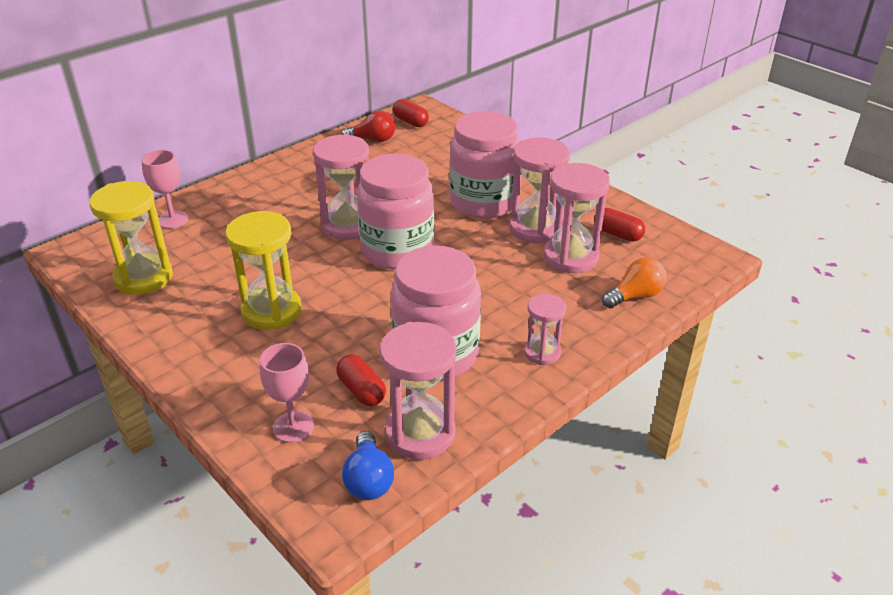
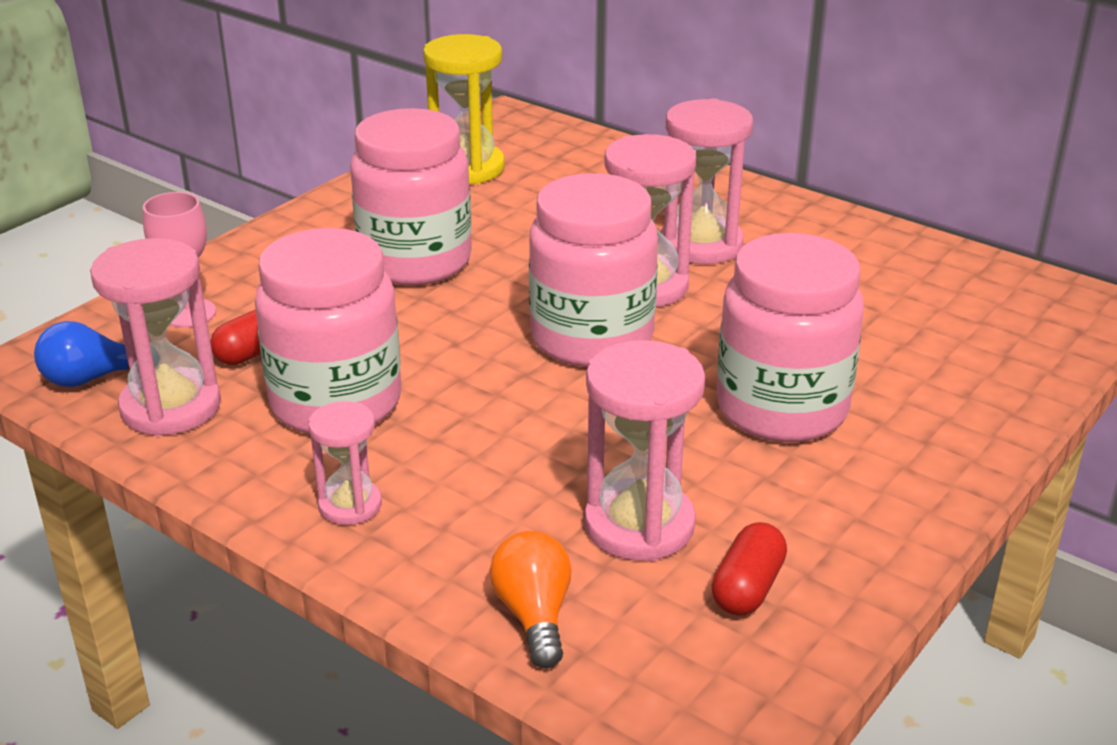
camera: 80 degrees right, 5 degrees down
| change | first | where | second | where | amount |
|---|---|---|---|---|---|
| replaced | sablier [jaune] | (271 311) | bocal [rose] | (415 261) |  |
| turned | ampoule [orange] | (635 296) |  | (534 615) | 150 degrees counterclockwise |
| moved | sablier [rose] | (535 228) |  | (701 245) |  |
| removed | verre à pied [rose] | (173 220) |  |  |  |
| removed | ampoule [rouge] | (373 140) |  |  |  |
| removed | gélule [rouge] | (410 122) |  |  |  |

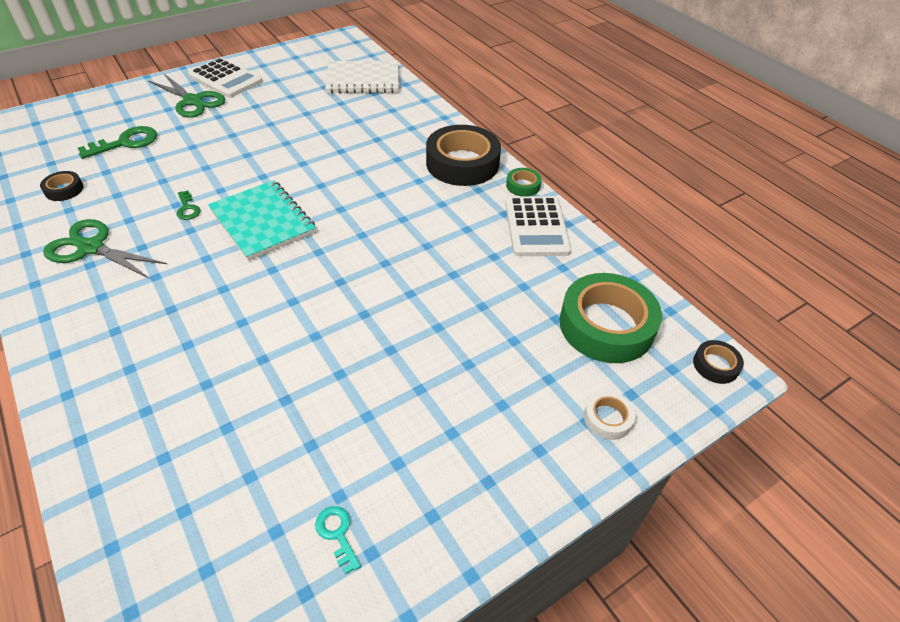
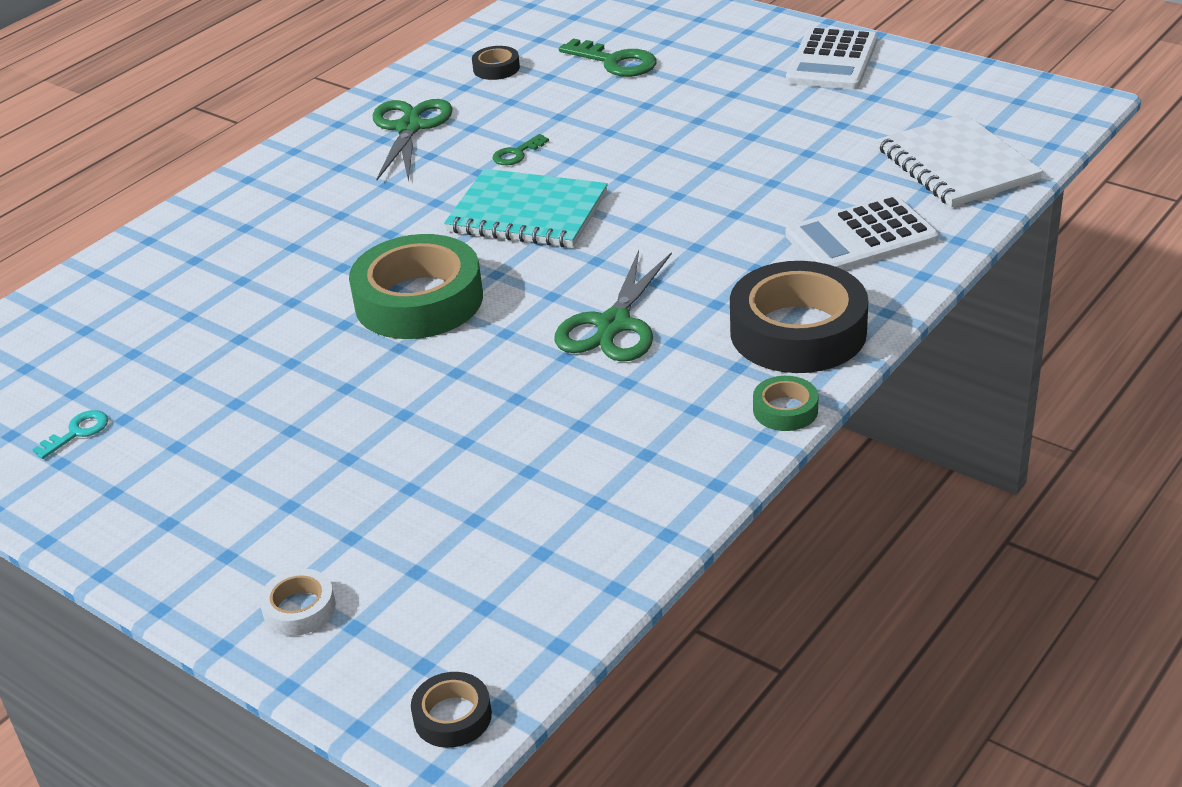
camera: 75 degrees right, 10 degrees down
| change | first | where | second | where | amount |
|---|---|---|---|---|---|
| moved | ruban adhésif [vert] | (606 325) |  | (419 300) |  |
| turned | carnet [turquoise] | (263 221) |  | (527 213) | 75 degrees clockwise |
| moved | ciseaux [vert] | (193 101) |  | (613 325) |  |
| moved | calculatrice [blanc] | (536 227) |  | (861 237) |  |

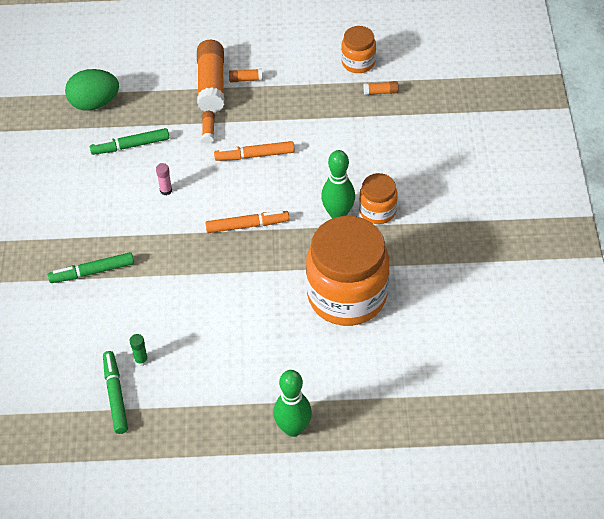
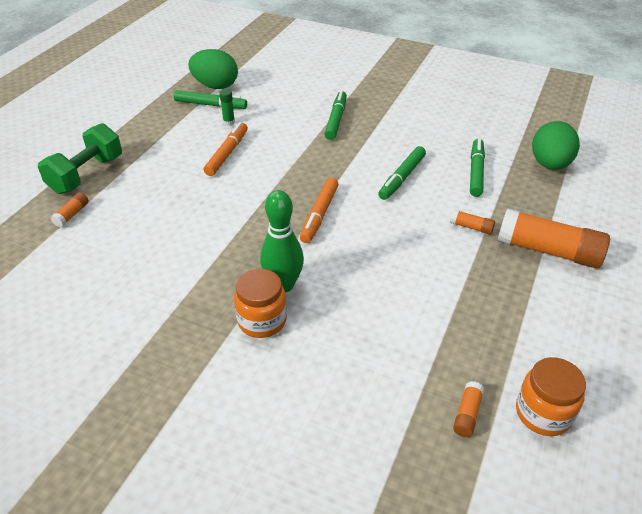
camera: 115 degrees right, 10 degrees down
| change | first | where | second | where | amount |
|---|---|---|---|---|---|
| replaced | quille [vert] | (293 428) | haltère [vert] | (86 174) |  |
| moved | bâton de colle [orange] | (246 79) |  | (72 214) |  |
| added |  |  | œuf [vert] | (215 86) |  |
| moved | feutre [orange] | (255 155) |  | (227 153) |  |
| replaced | bâton de colle [rose] | (166 190) | feutre [vert] | (402 178) |  |
| removed | bocal [orange] | (347 295) |  |  |  |

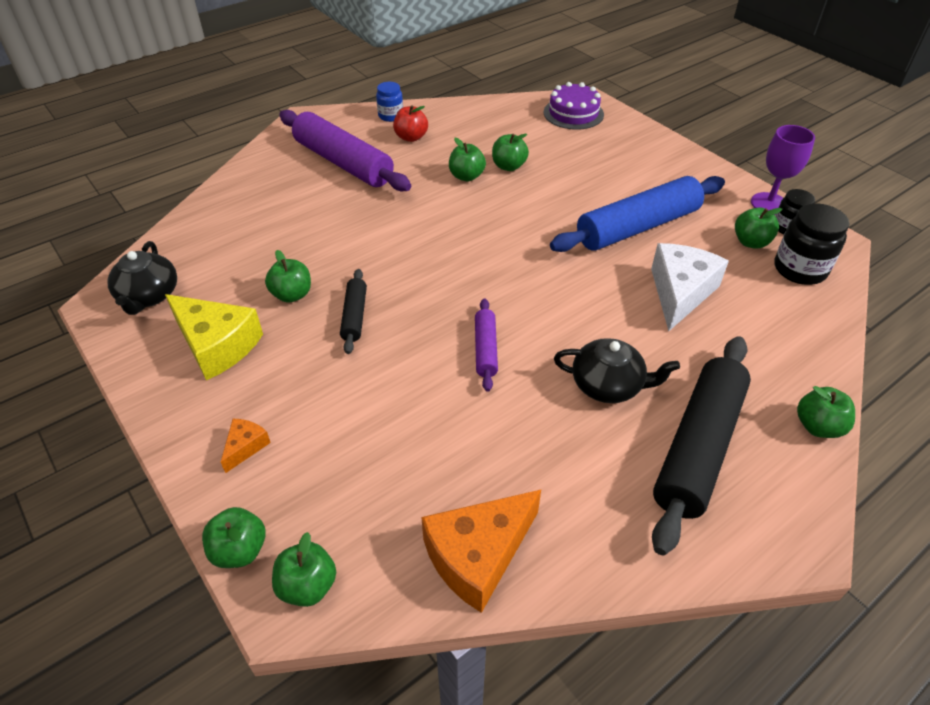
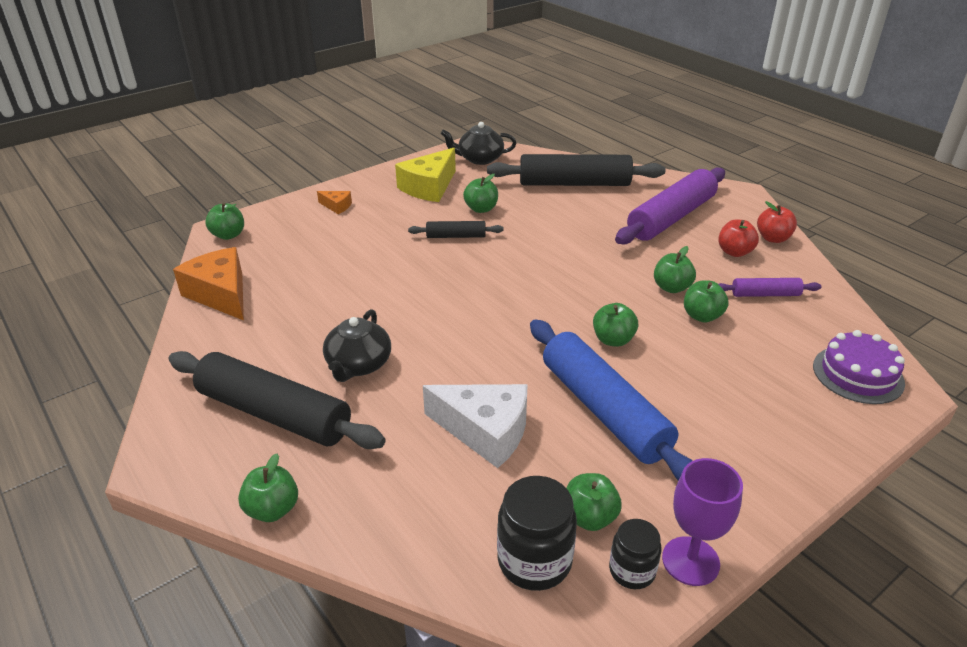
camera: 90 degrees right, 10 degrees down
| change | first | where | second | where | amount |
|---|---|---|---|---|---|
| added |  |  | rouleau à pâtisserie [noir] | (574 184) |  |
| moved | pomme [vert] | (240 550) |  | (613 340) |  |
| moved | rouleau à pâtisserie [violet] | (486 349) |  | (765 294) |  |
| replaced | bocal [bleu] | (390 116) | pomme [rouge] | (773 238) |  |

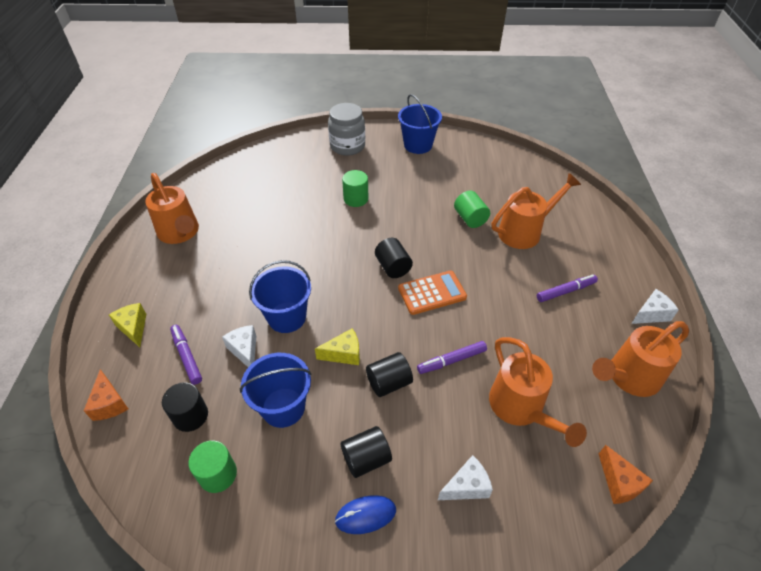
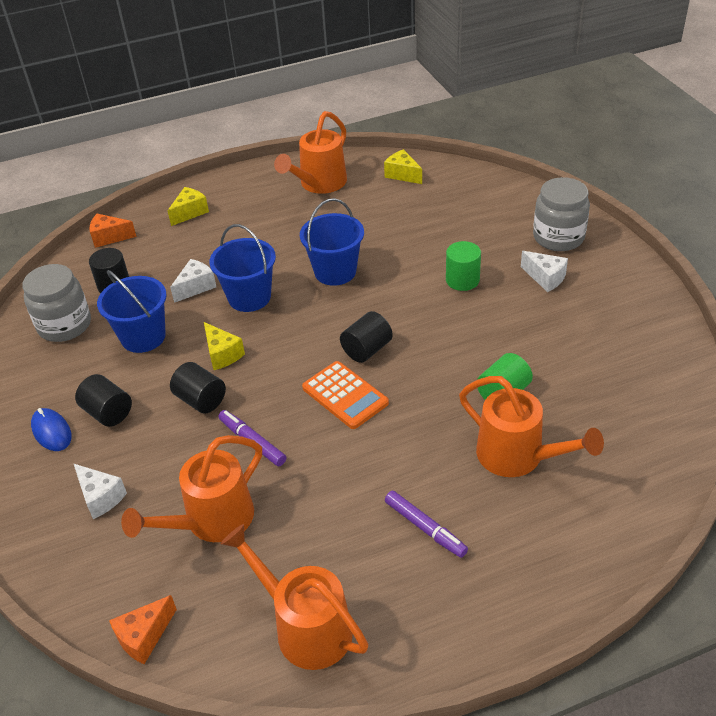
camera: 70 degrees right, 5 degrees down
| change | first | where | second | where | amount |
|---|---|---|---|---|---|
| replaced | cylindre [vert] | (218 474) | bocal [gris] | (64 325) |  |
| turned | fromage [orange] | (110 403) |  | (109 237) | 45 degrees clockwise |
| moved | seau [bleu] | (418 145) |  | (335 272) |  |
| added |  |  | fromage [jaune] | (402 175) |  |
| moved | fromage [blanc] | (651 314) |  | (545 278) |  |
| removed | feutre [violet] | (187 356) |  |  |  |

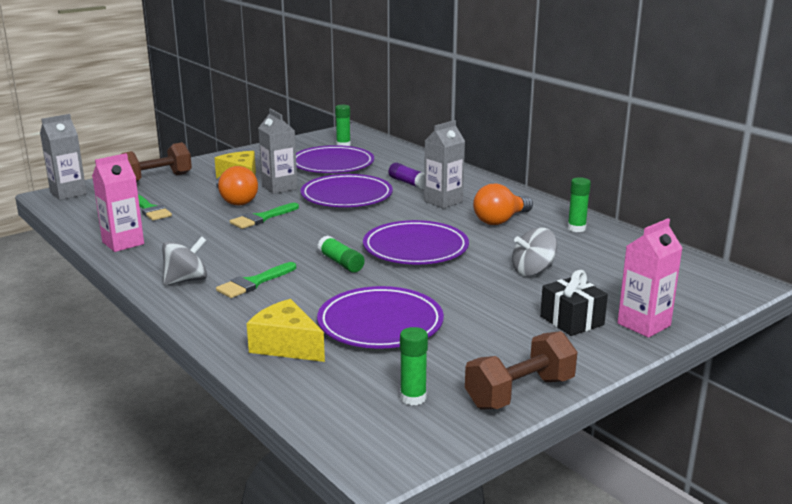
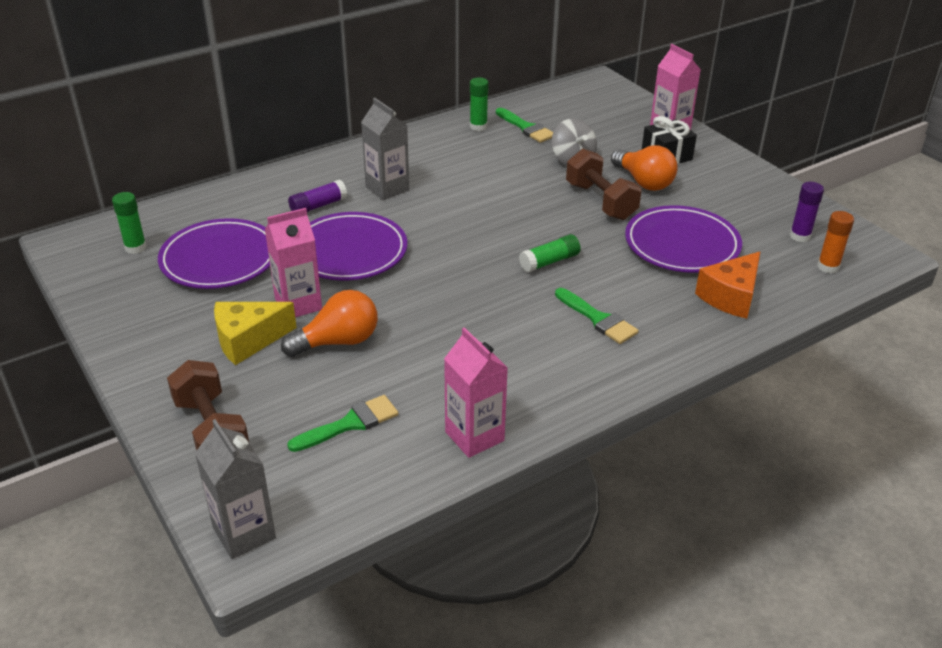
camera: 85 degrees left, 15 degrees up
| change | first | where | second | where | amount |
|---|---|---|---|---|---|
| recoloured | brique de lait [gris] | (279 187) | brique de lait [rose] | (298 304) |  |
| moved | pinceau [vert] | (262 218) |  | (526 128) |  |
| moved | haltère [marron] | (520 393) |  | (600 201) |  |
| moved | ampoule [orange] | (500 220) |  | (643 182) |  |
| recoloured | fromage [jaune] | (286 346) | fromage [orange] | (731 297) |  |
| recoloured | bâton de colle [vert] | (413 398) | bâton de colle [violet] | (800 236) |  |
| added |  |  | bâton de colle [orange] | (828 267) |  |
| removed | toupie [gris] | (186 280) |  |  |  |
| removed | assiette [violet] | (415 248) |  |  |  |

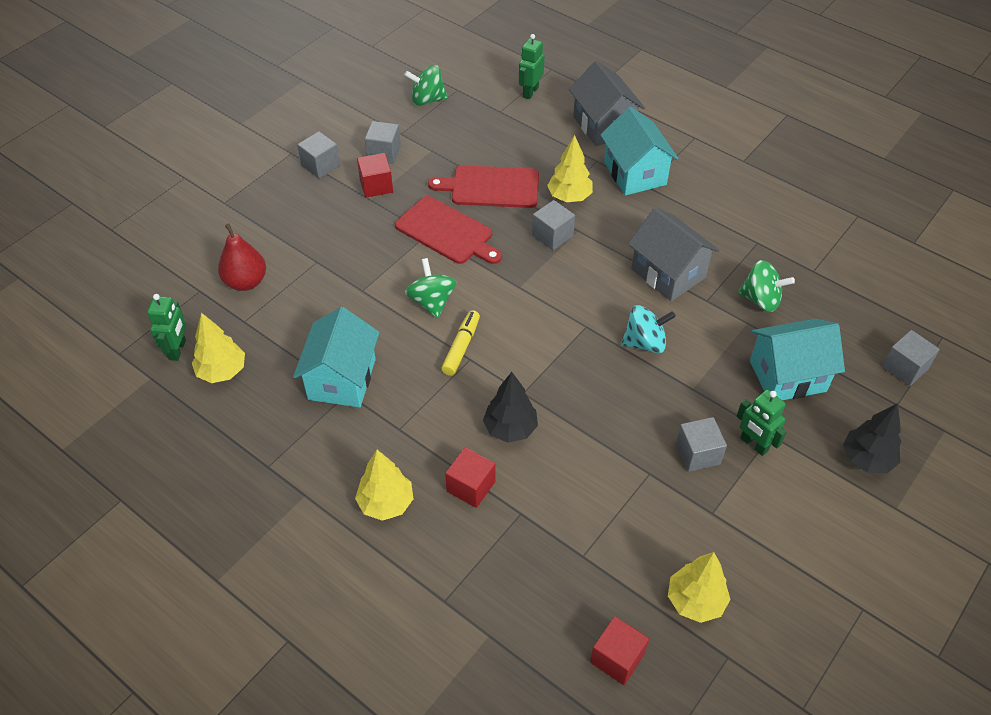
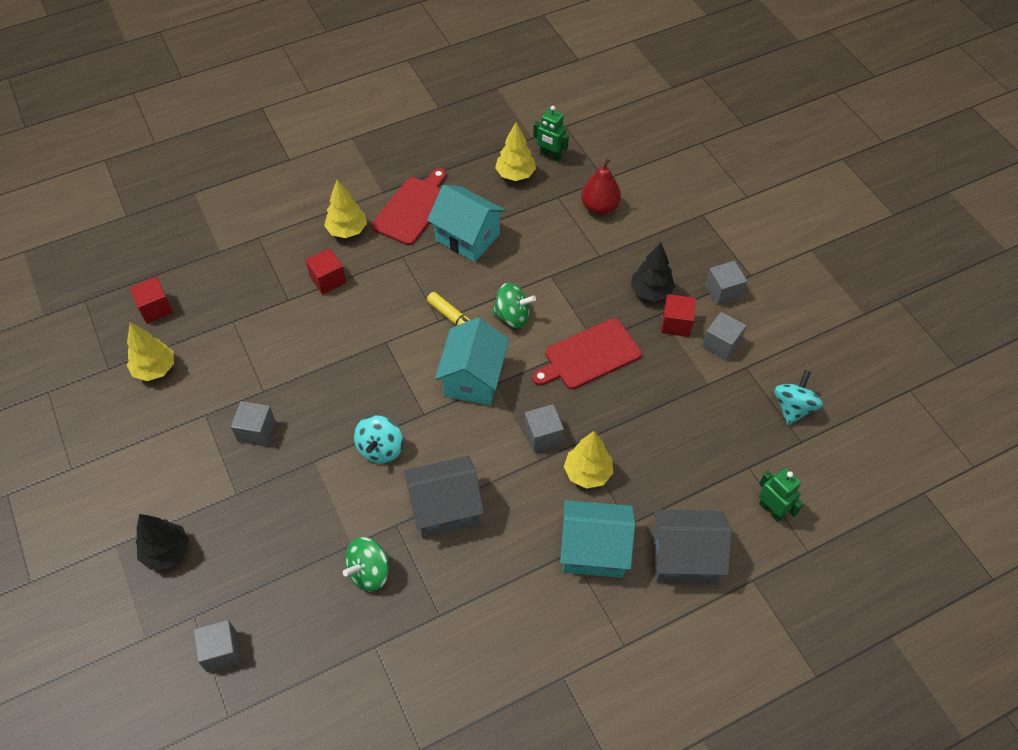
camera: 115 degrees right, 5 degrees up
| change | first | where | second | where | amount |
|---|---|---|---|---|---|
| moved | planche à découper [rouge] | (491 187) |  | (412 208) |  |
| moved | maison [turquoise] | (787 376) |  | (473 378) |  |
| moved | arbre [noir] | (510 429) |  | (651 292) |  |
| recoloured | toupie [vert] | (427 100) | toupie [turquoise] | (793 408) |  |
| removed | robot [vert] | (754 444) |  |  |  |

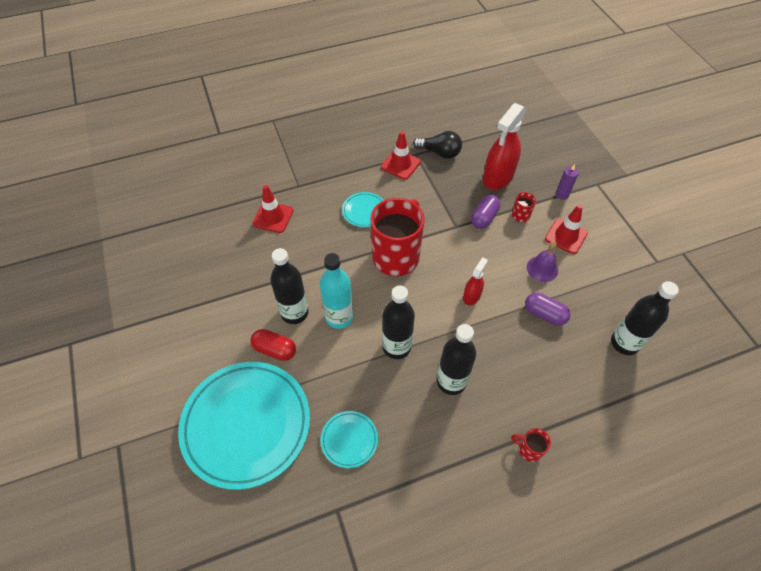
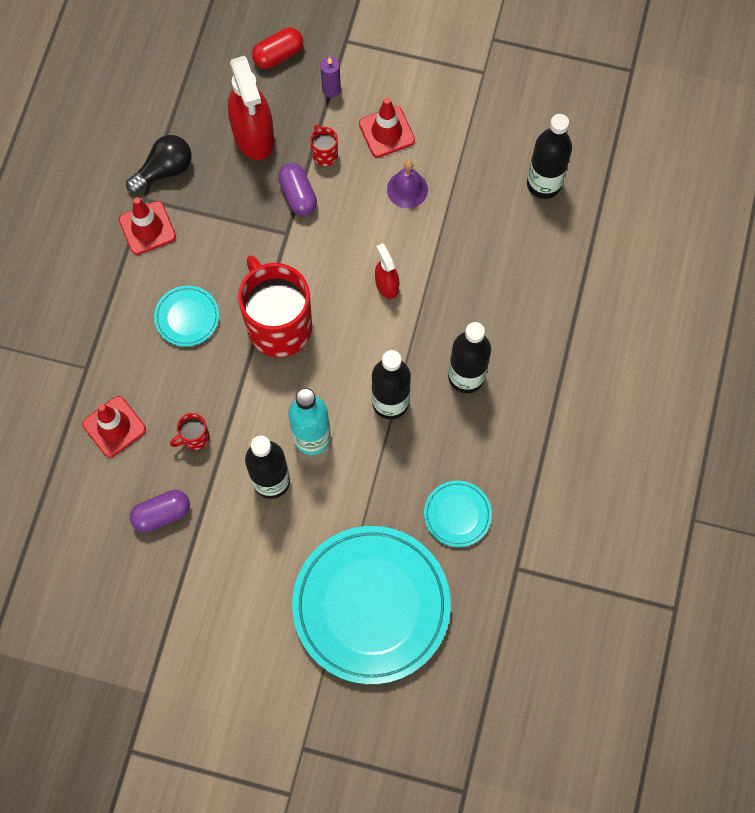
camera: 55 degrees left, 15 degrees up
| change | first | where | second | where | amount |
|---|---|---|---|---|---|
| moved | gélule [violet] | (544 314) |  | (162 514) |  |
| moved | tasse [rouge] | (529 449) |  | (194 438) |  |
| moved | gélule [rouge] | (275 350) |  | (278 55) |  |

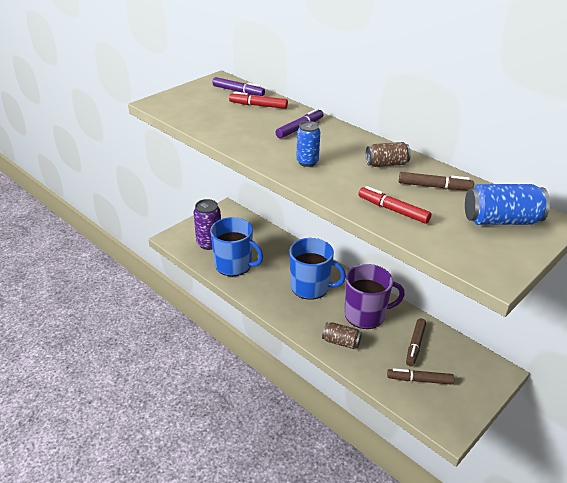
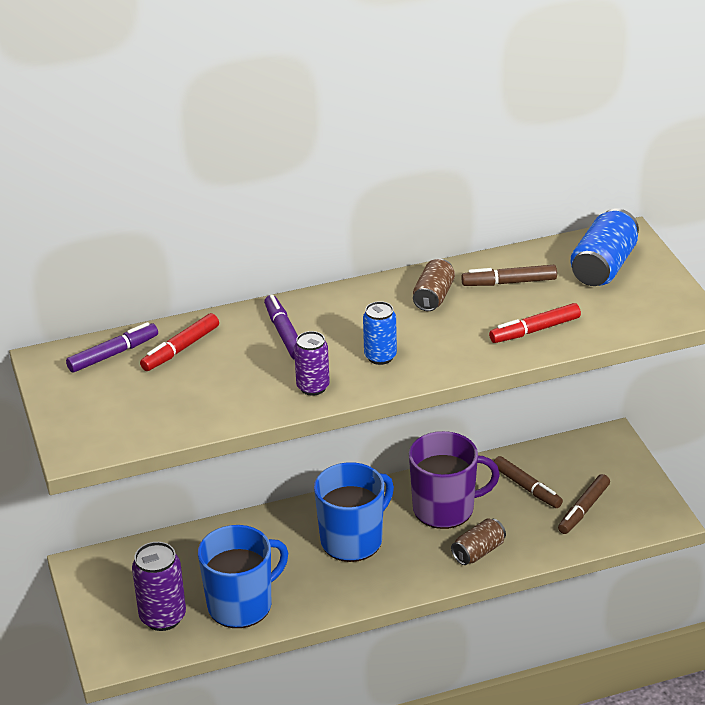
camera: 60 degrees left, 0 degrees up
| change | first | where | second | where | amount |
|---|---|---|---|---|---|
| added |  |  | canette [violet] | (313 387) |  |
| turned | tasse [violet] | (366 315) |  | (445 508) | 60 degrees clockwise |
| turned | feutre [marron] | (434 187) |  | (509 282) | 135 degrees counterclockwise |

